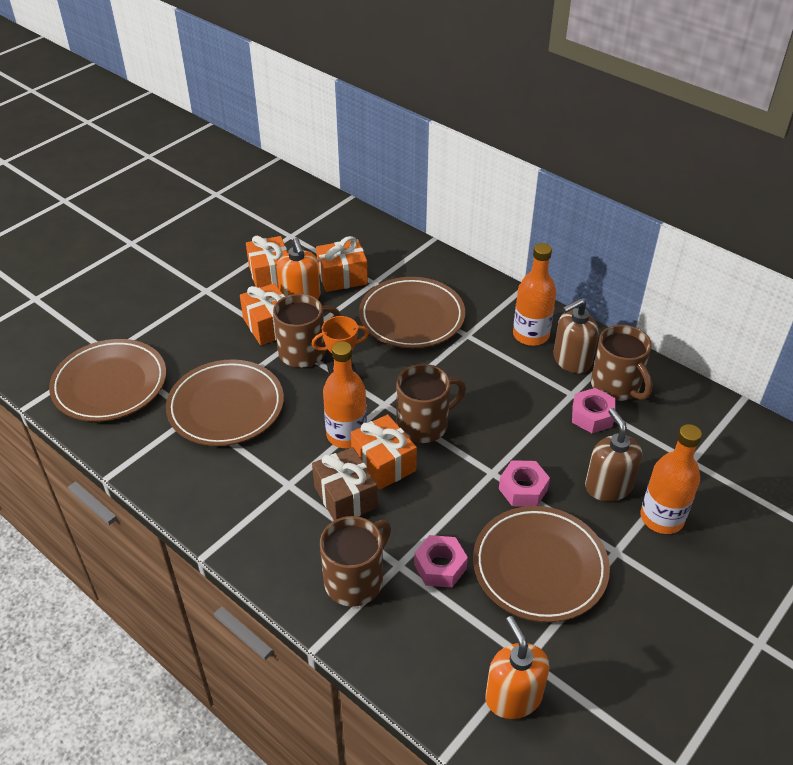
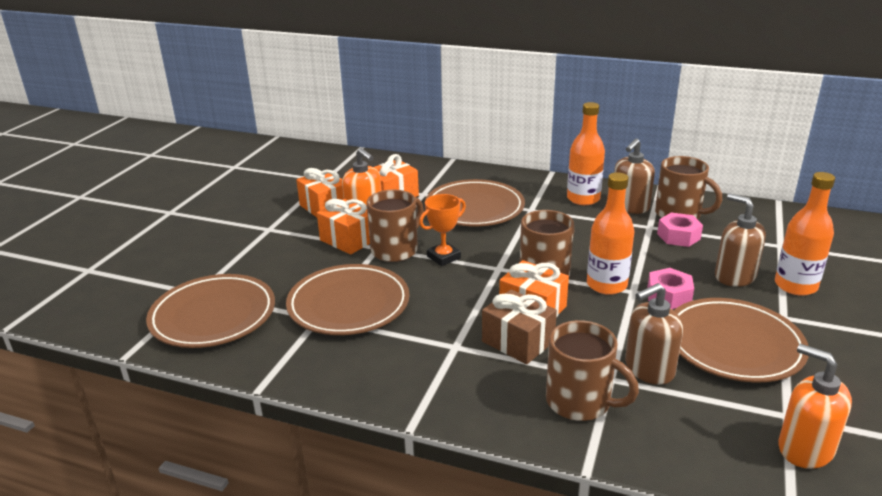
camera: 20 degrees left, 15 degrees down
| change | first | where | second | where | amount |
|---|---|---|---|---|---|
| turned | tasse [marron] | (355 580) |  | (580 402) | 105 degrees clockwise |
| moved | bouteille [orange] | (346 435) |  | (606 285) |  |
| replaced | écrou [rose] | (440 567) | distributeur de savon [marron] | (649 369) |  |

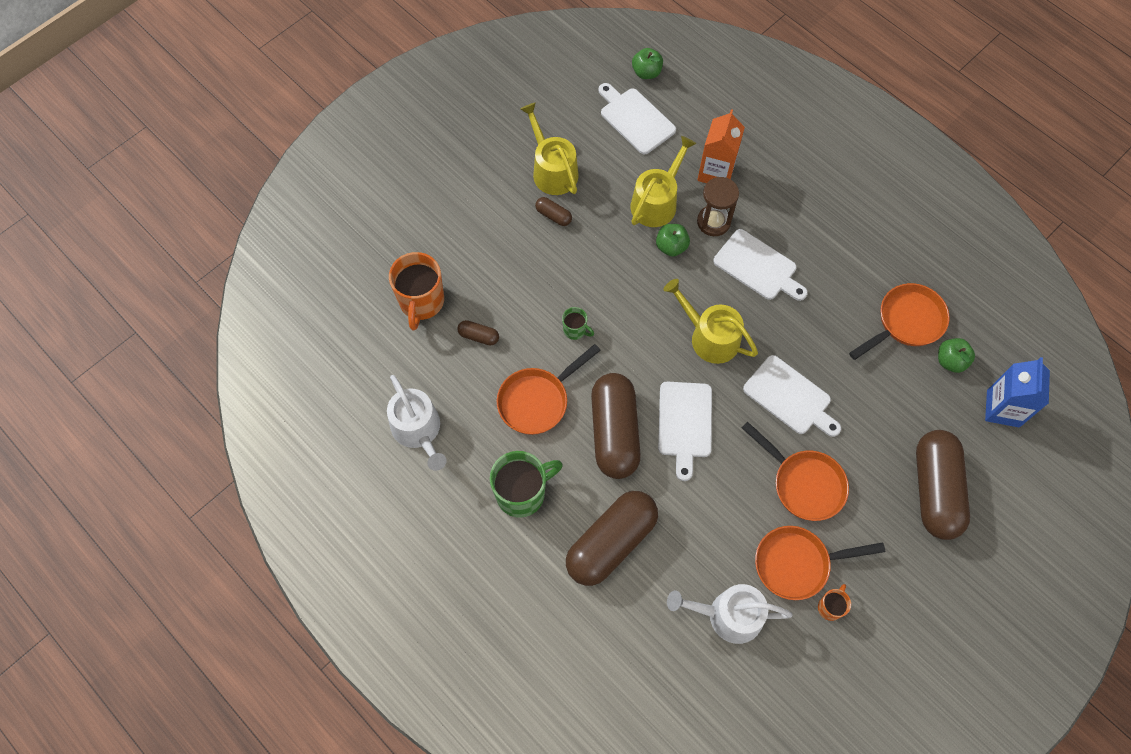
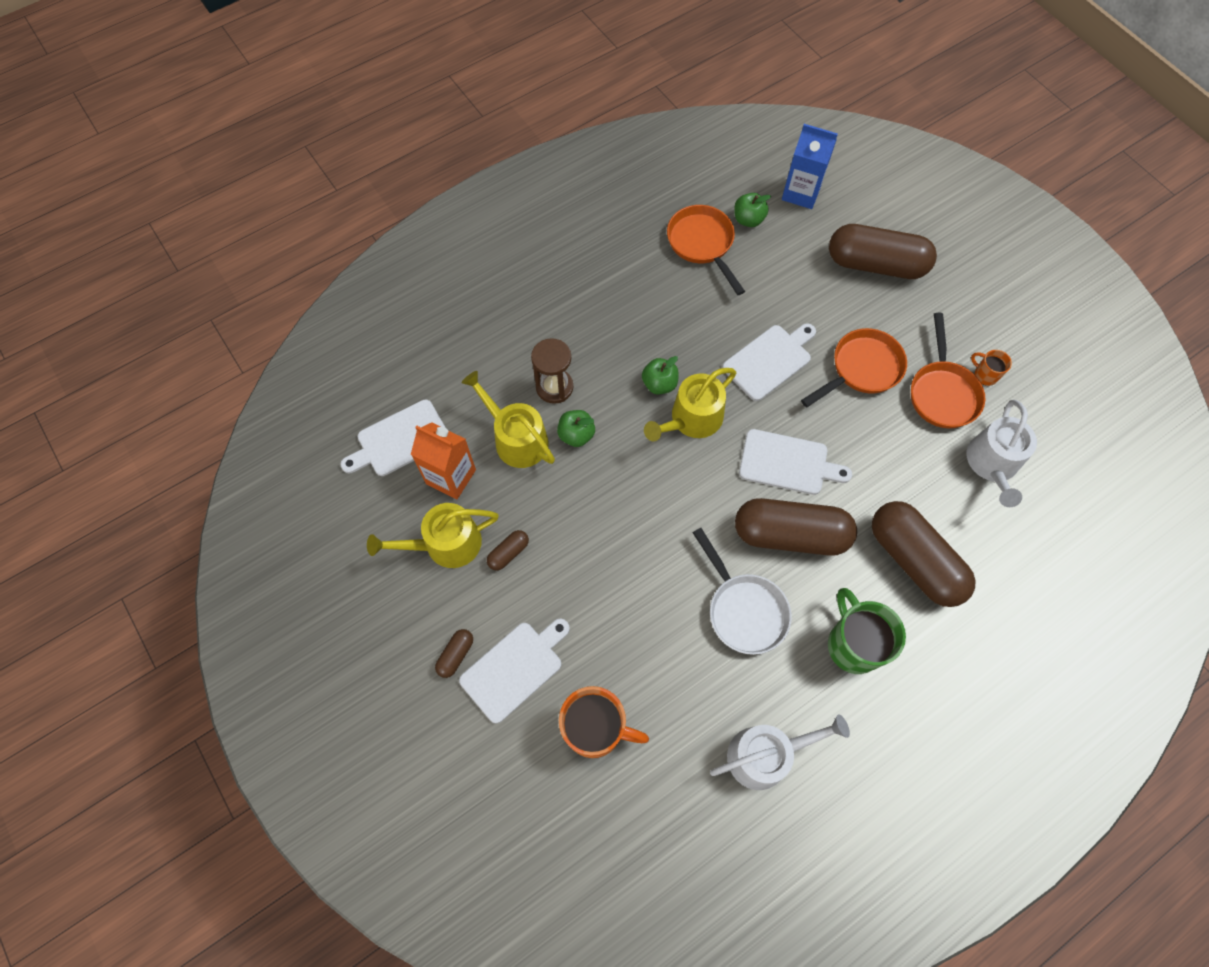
camera: 80 degrees left, 0 degrees up
| change | first | where | second | where | amount |
|---|---|---|---|---|---|
| moved | brique de lait [orange] | (716 172) |  | (451 476) |  |
| moved | gélule [marron] | (479 336) |  | (456 655) |  |
| moved | planche à découper [blanc] | (758 267) |  | (515 668) |  |
| moved | pomme [vert] | (646 72) |  | (659 384) |  |
| recoloured | poêle [orange] | (537 400) | poêle [blanc] | (744 610) |  |
| removed | tasse [vert] | (575 330) |  |  |  |

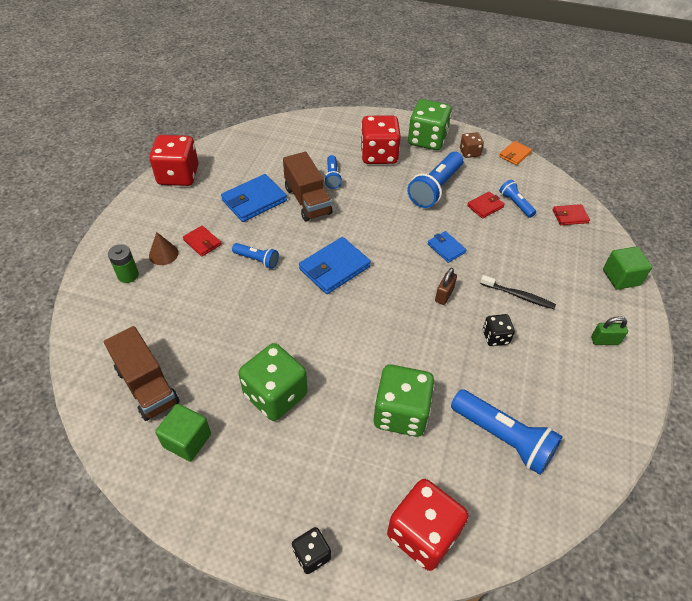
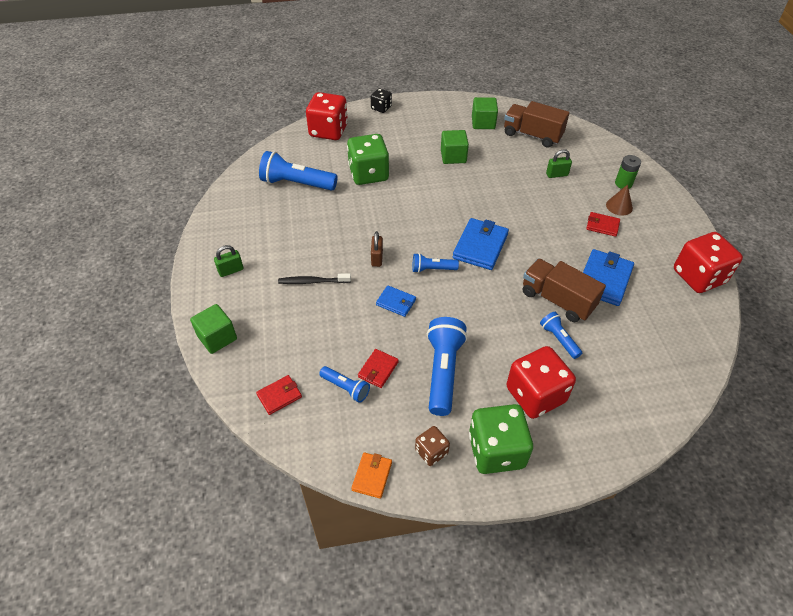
camera: 155 degrees right, 0 degrees up
| change | first | where | second | where | amount |
|---|---|---|---|---|---|
| moved | lampe de poche [bleu] | (257 260) |  | (432 269) |  |
| replaced | dé [vert] | (275 395) | cube [vert] | (453 156) |  |
| added |  |  | cadenas [vert] | (557 174) |  |
| removed | dé [noir] | (495 337) |  |  |  |

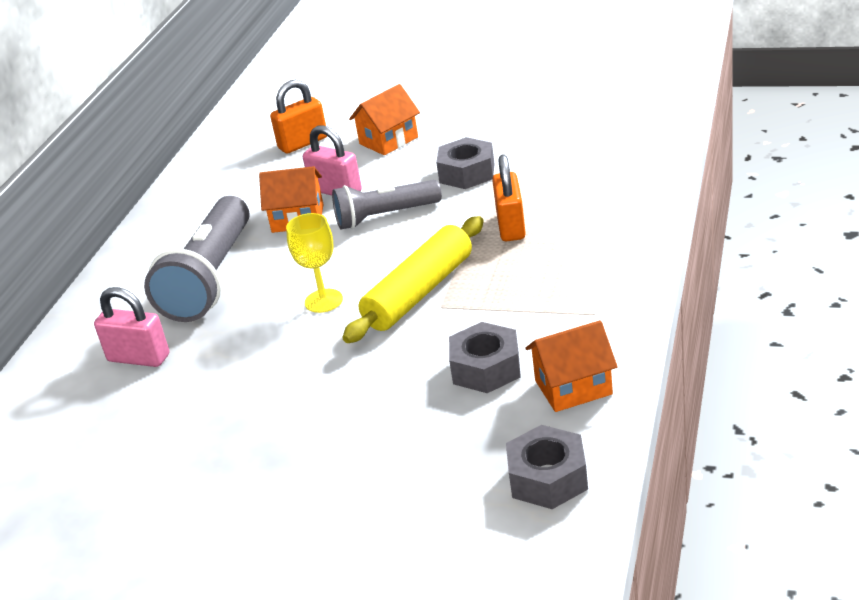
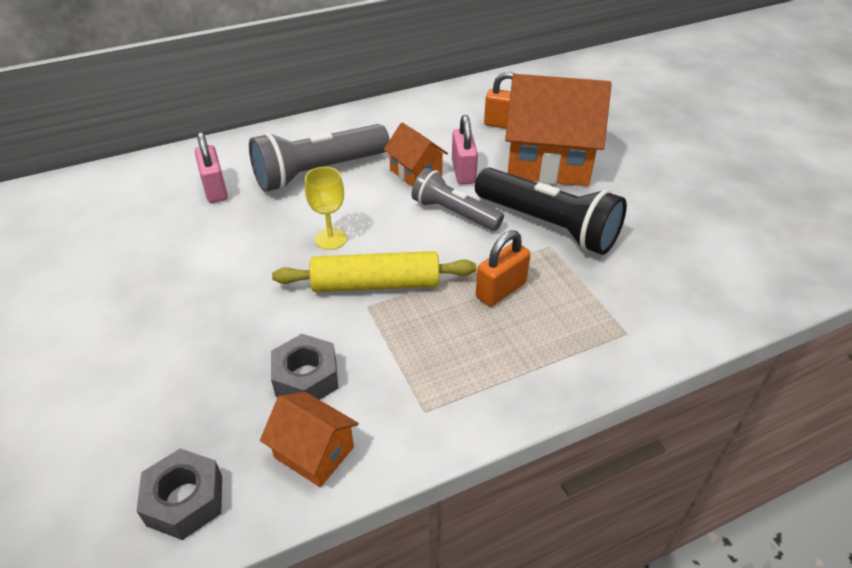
camera: 45 degrees right, 10 degrees up
| change | first | where | second | where | amount |
|---|---|---|---|---|---|
| replaced | écrou [gris] | (467 173) | lampe de poche [noir] | (548 225) |  |
| resized | maison [orange] | (388 140) |  | (548 162) | x2.00 |

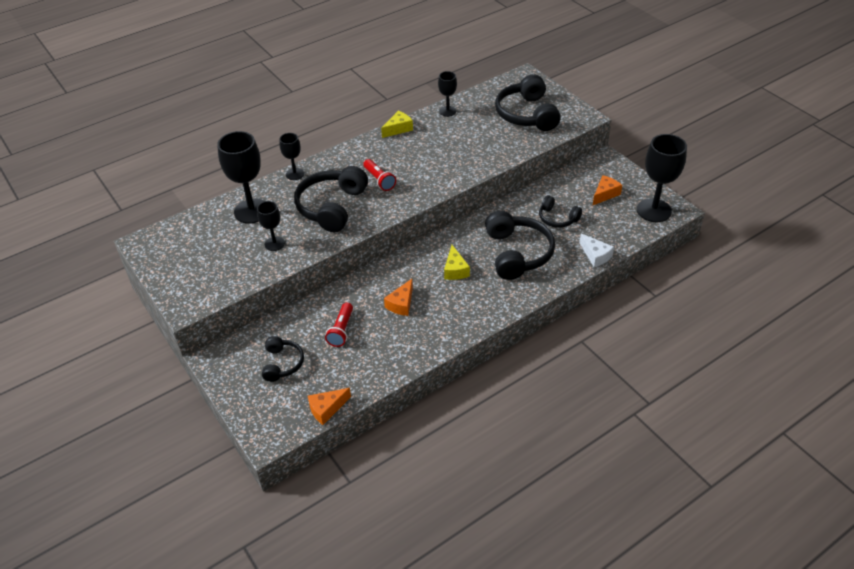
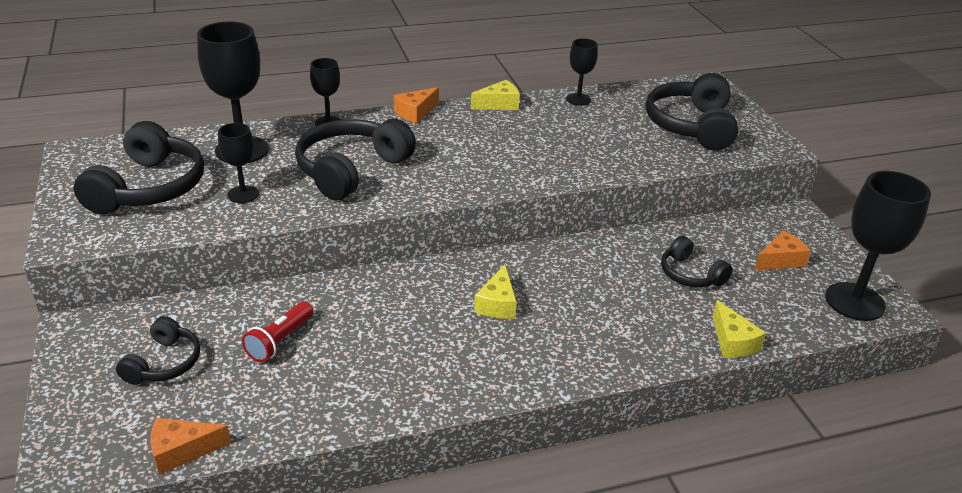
camera: 15 degrees right, 10 degrees down
| change | first | where | second | where | amount |
|---|---|---|---|---|---|
| moved | casque audio [noir] | (517 253) |  | (149 188) |  |
| moved | fromage [orange] | (401 304) |  | (415 113) |  |
| recoloured | fromage [blanc] | (595 256) | fromage [jaune] | (732 342) |  |
| removed | lampe de poche [rouge] | (379 180) |  |  |  |

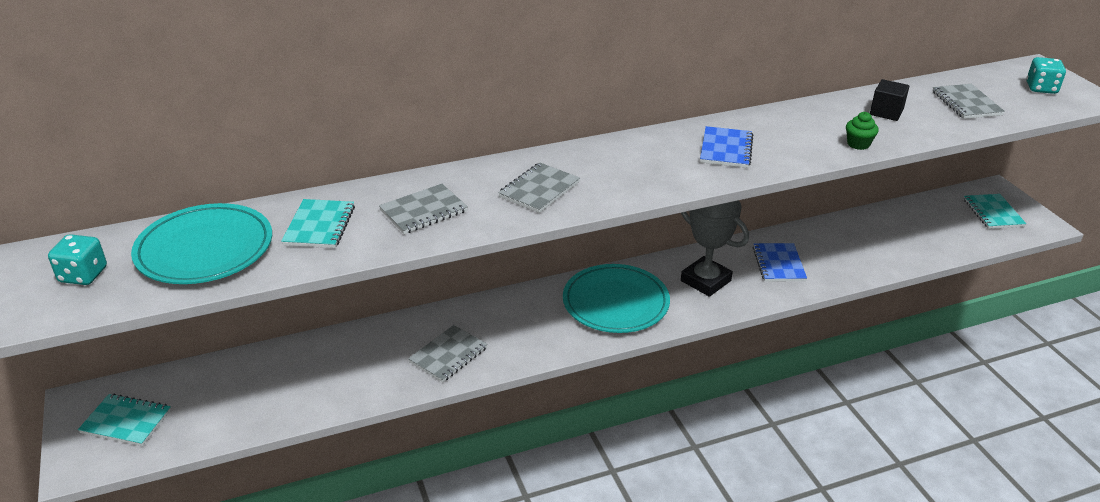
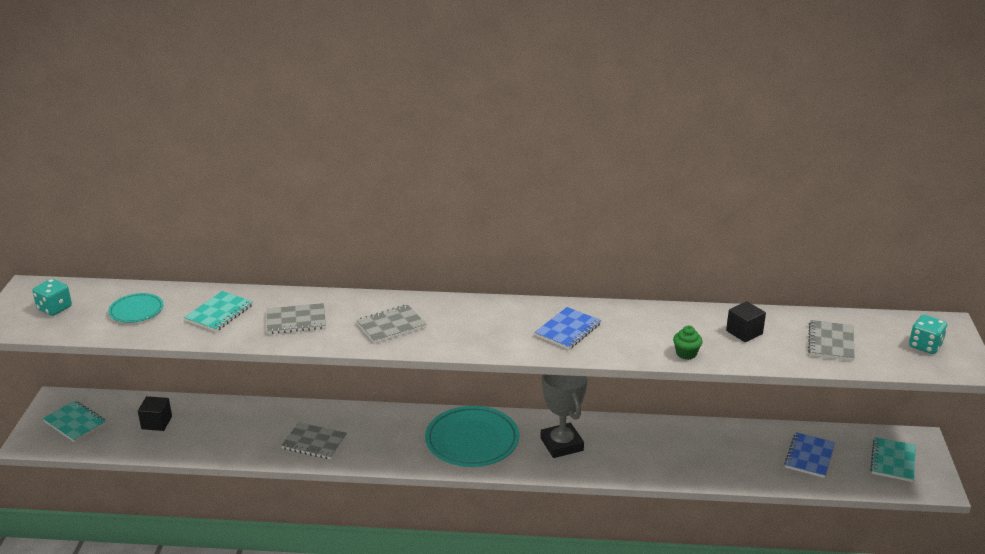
camera: 25 degrees right, 5 degrees down
| change | first | where | second | where | amount |
|---|---|---|---|---|---|
| resized | assiette [turquoise] | (205 249) |  | (136 310) | x0.54 |
| added |  |  | cube [noir] | (156 423) |  |
| turned | carnet [gris] | (448 355) |  | (314 442) | 45 degrees clockwise |
| moved | carnet [bleu] | (778 264) |  | (809 456) |  |

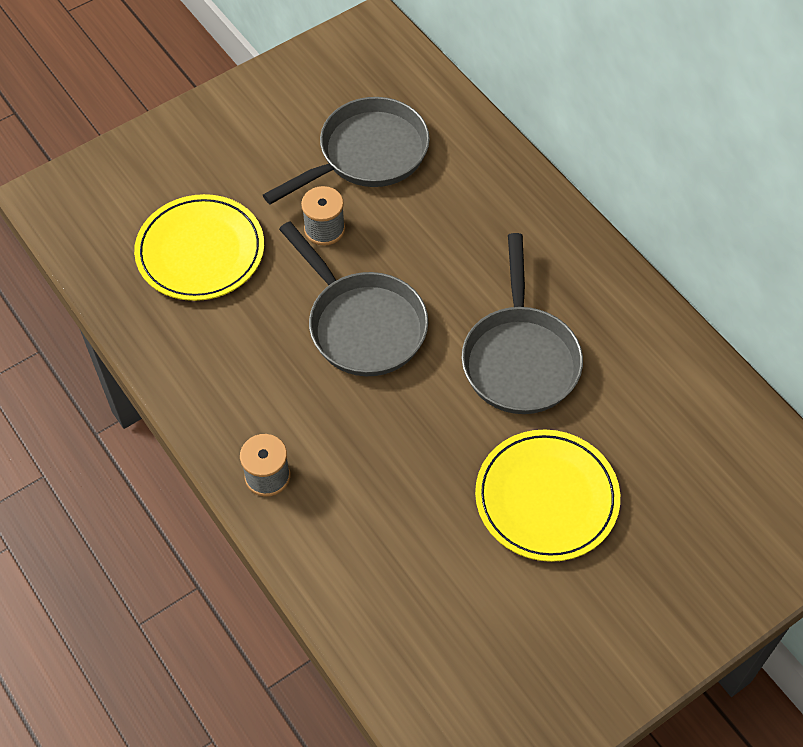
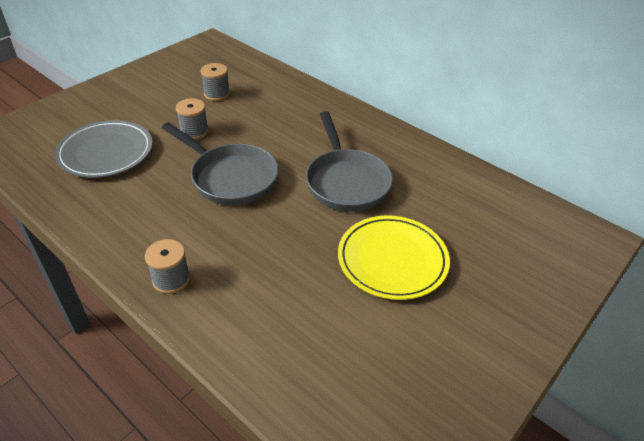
camera: 15 degrees left, 15 degrees down
| change | first | where | second | where | amount |
|---|---|---|---|---|---|
| recoloured | assiette [jaune] | (200 251) | assiette [gris] | (106 152) |  |
| replaced | poêle [gris] | (367 155) | bobine [gris] | (216 94) |  |

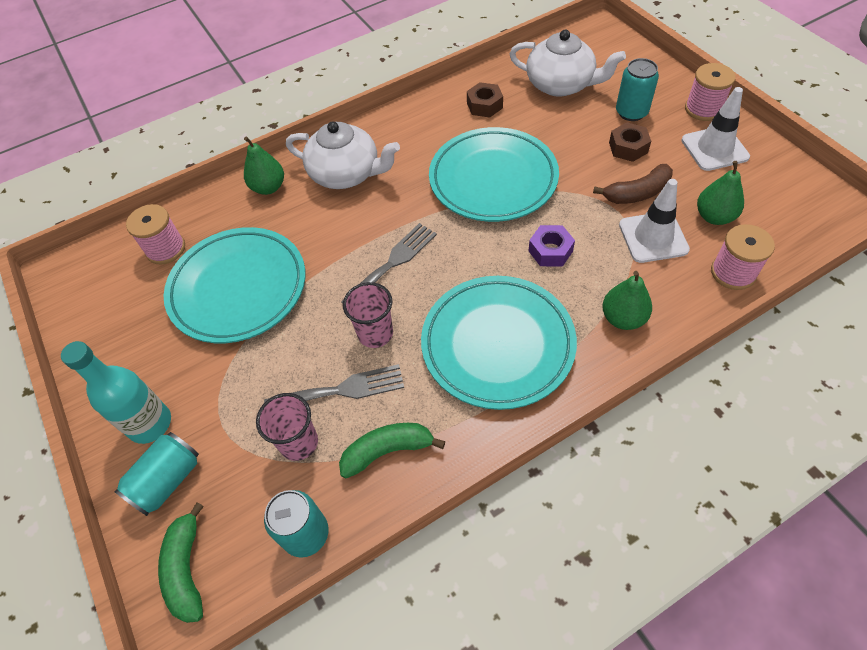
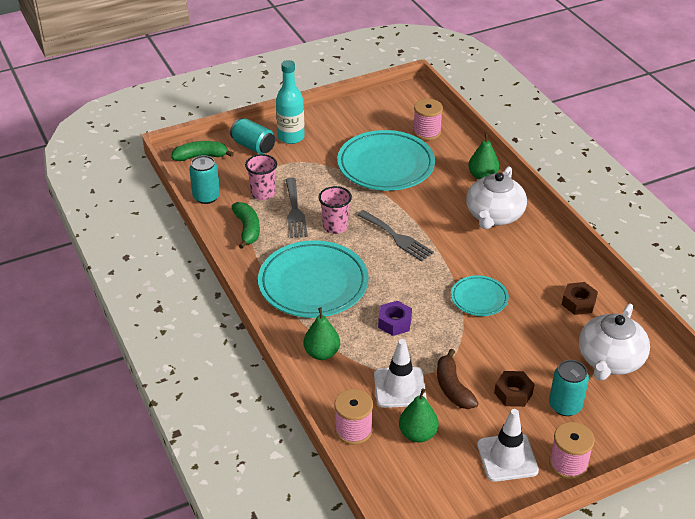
camera: 90 degrees right, 15 degrees down
| change | first | where | second | where | amount |
|---|---|---|---|---|---|
| resized | assiette [turquoise] | (493 179) |  | (479 298) | x0.51 |

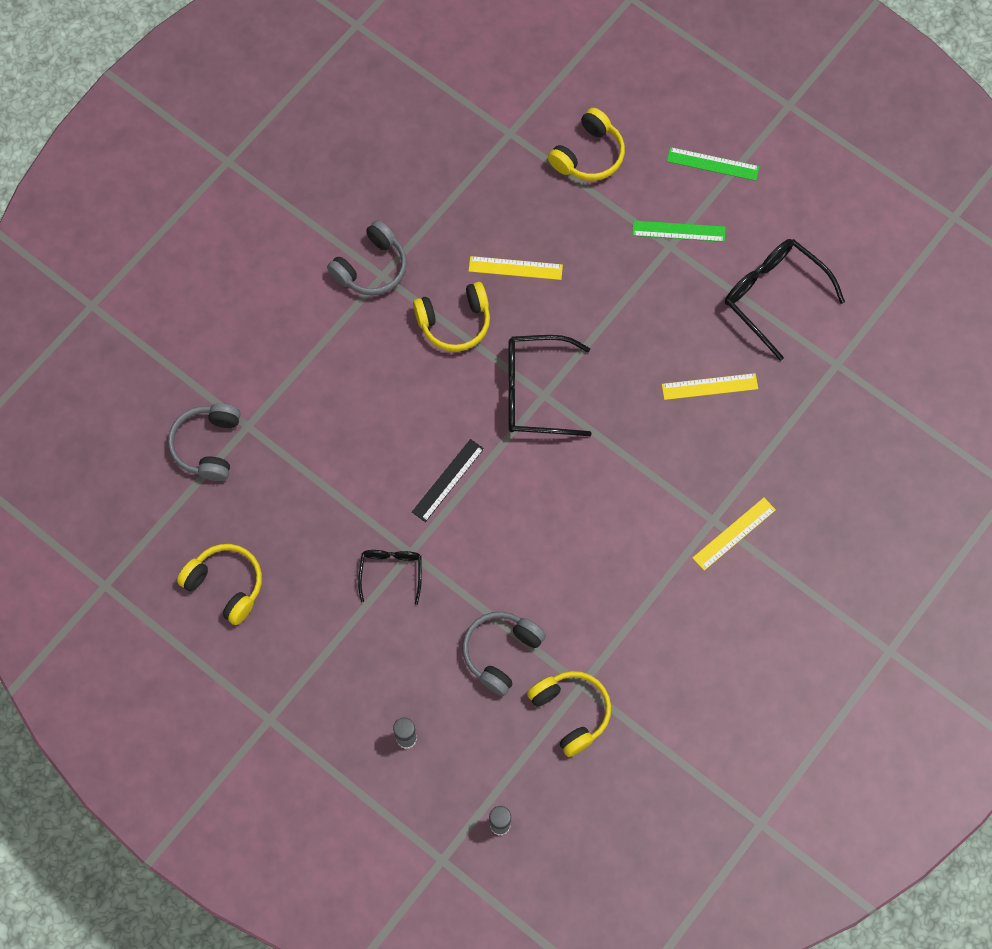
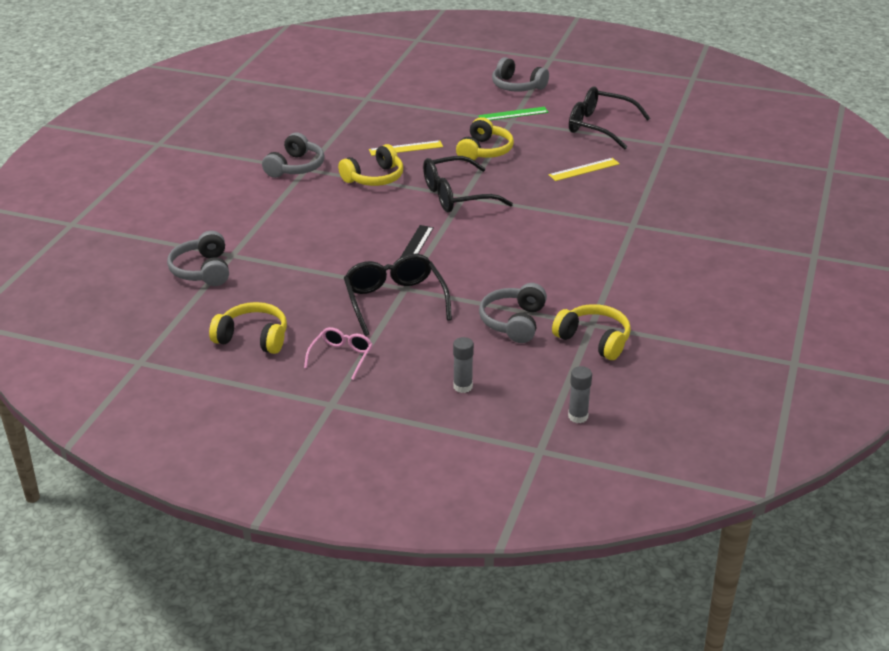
camera: 20 degrees left, 35 degrees down
| change | first | where | second | where | amount |
|---|---|---|---|---|---|
| added |  |  | lunettes [rose] | (341 357) |  |
| resized | lunettes [noir] | (391 572) |  | (395 301) | x1.73 |
| moved | casque audio [jaune] | (588 155) |  | (484 151) |  |
| replaced | règle [vert] | (712 164) | casque audio [gris] | (517 86) |  |
| removed | règle [jaune] | (734 533) |  |  |  |

